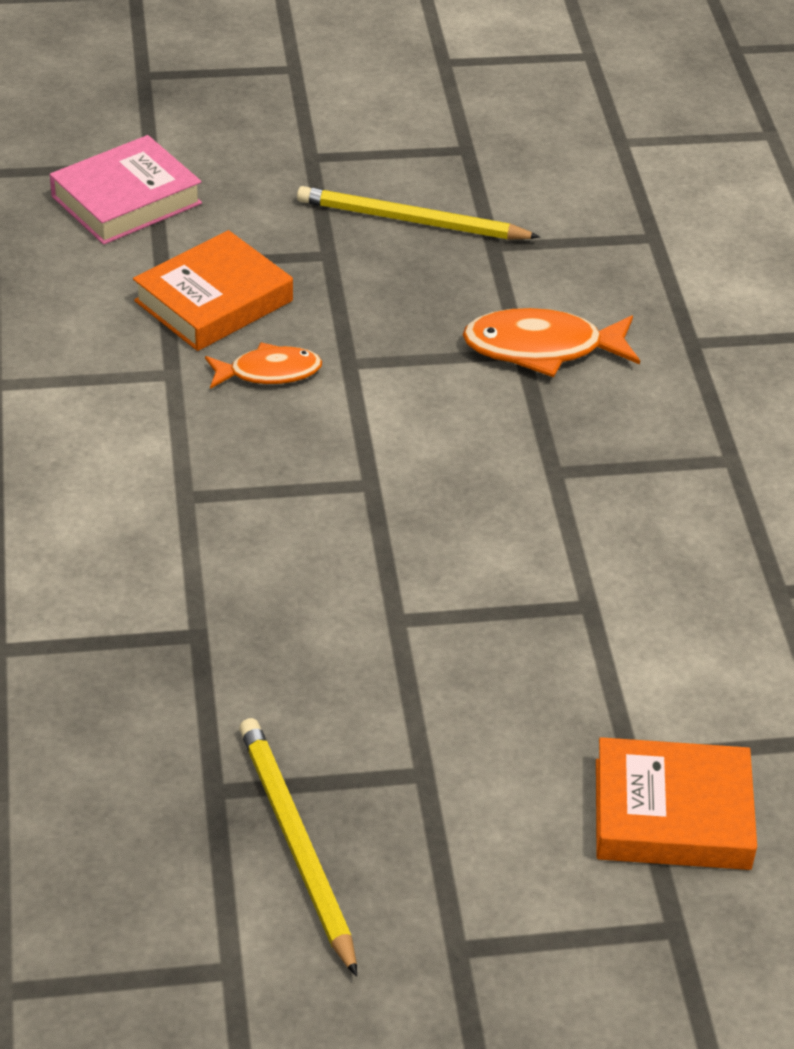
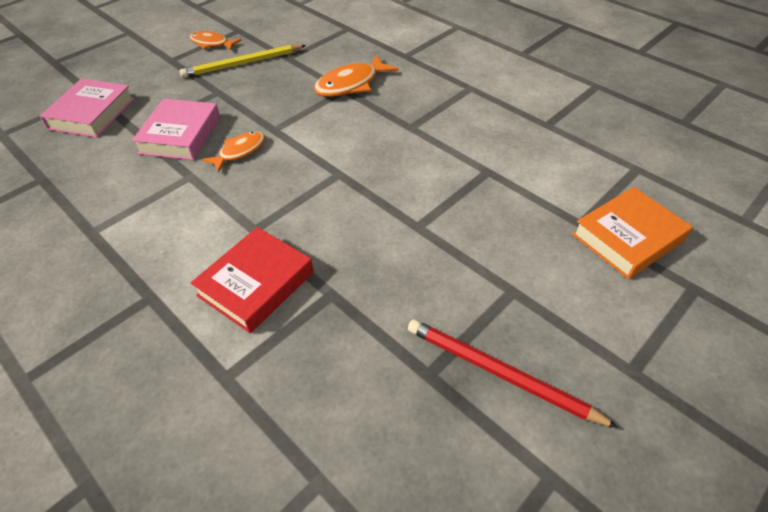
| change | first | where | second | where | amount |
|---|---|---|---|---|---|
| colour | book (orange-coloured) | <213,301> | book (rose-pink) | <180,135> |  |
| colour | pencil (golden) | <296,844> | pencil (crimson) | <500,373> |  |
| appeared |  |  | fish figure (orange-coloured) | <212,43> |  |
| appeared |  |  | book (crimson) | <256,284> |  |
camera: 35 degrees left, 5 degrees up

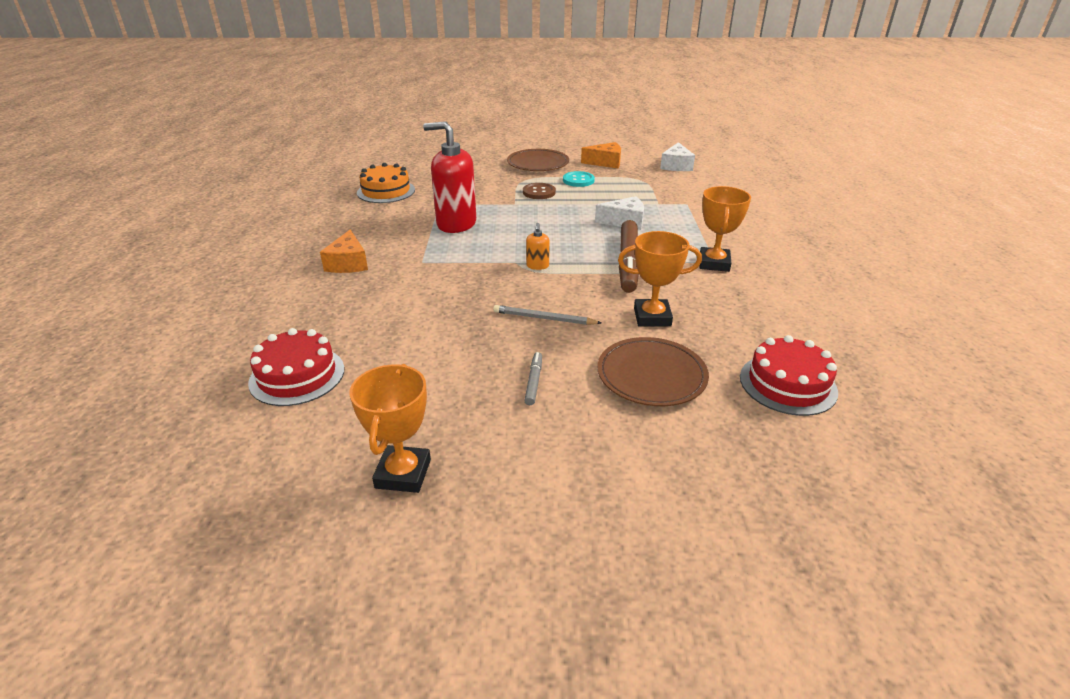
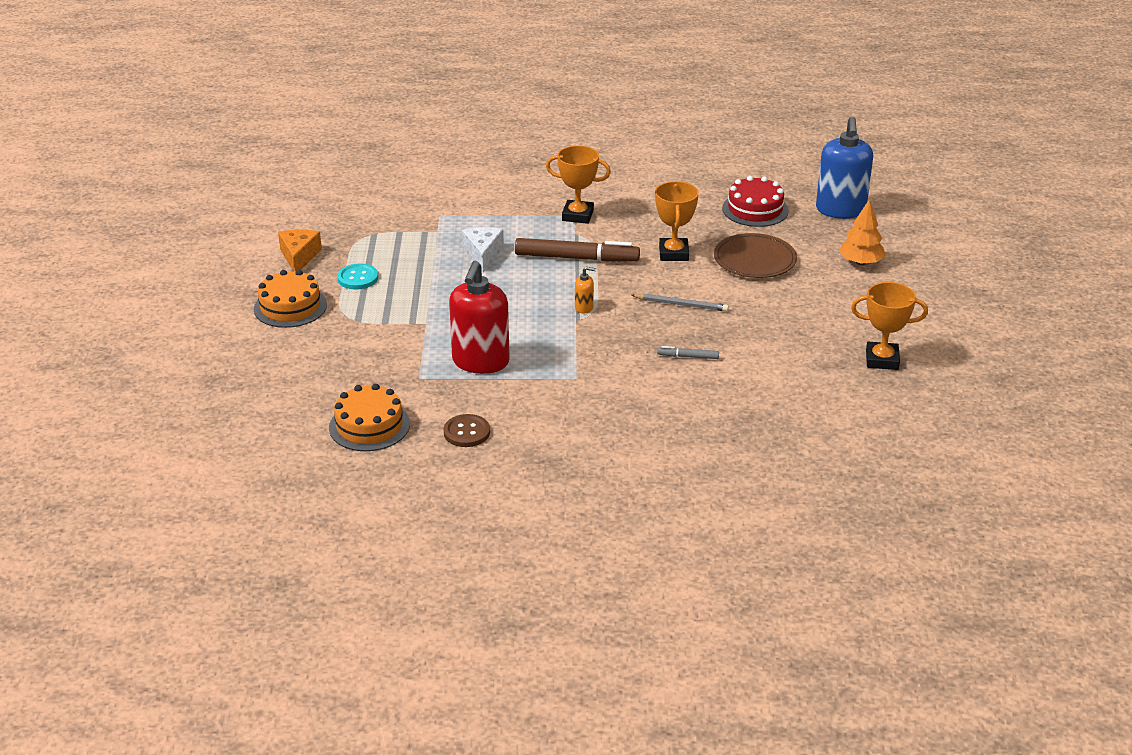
| change | first | where | second | where | amount |
|---|---|---|---|---|---|
| missing | cake (crimson) | <297,375> |  |  |  |
| missing | cheese wedge (orange-coloured) | <348,263> |  |  |  |
| spun | pencil (grey) | <544,318> |  | <681,304> | 90 degrees counterclockwise |
| exchanged | dinner plate (brown) | <538,164> | cake (orange-coloured) | <290,307> |  |
| relocated | sewing button (brown) | <539,192> |  | <466,432> |  |
| relocated | marker (grey) | <534,382> |  | <688,357> |  |
| missing | cheese wedge (white) | <676,166> |  |  |  |
| appeared |  |  | pump bottle (royal blue) | <840,210> |  |
| appeared |  |  | tree (orange-coloured) | <860,262> |  |
camera: 90 degrees left, 0 degrees up

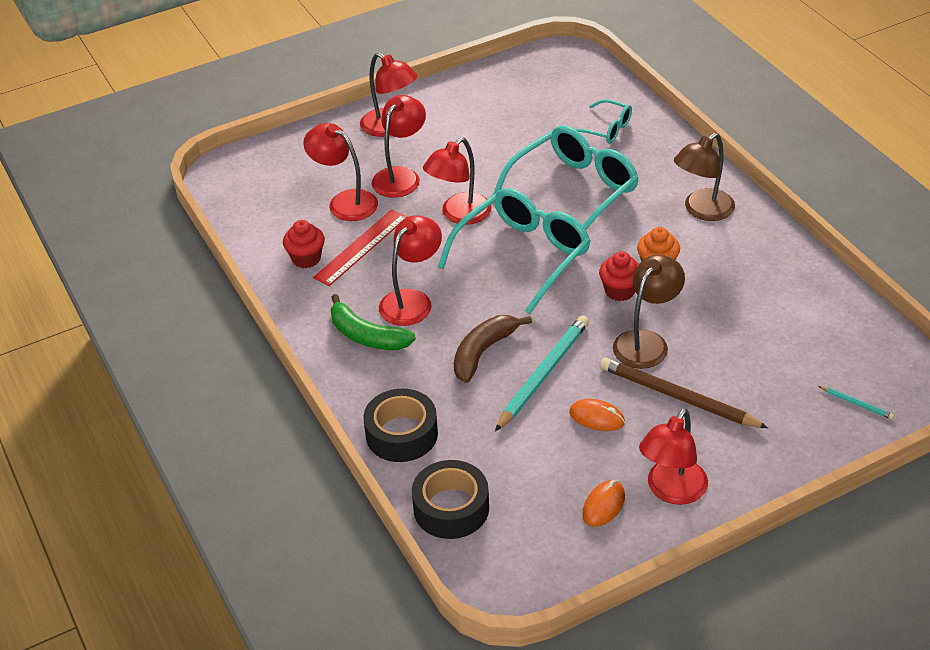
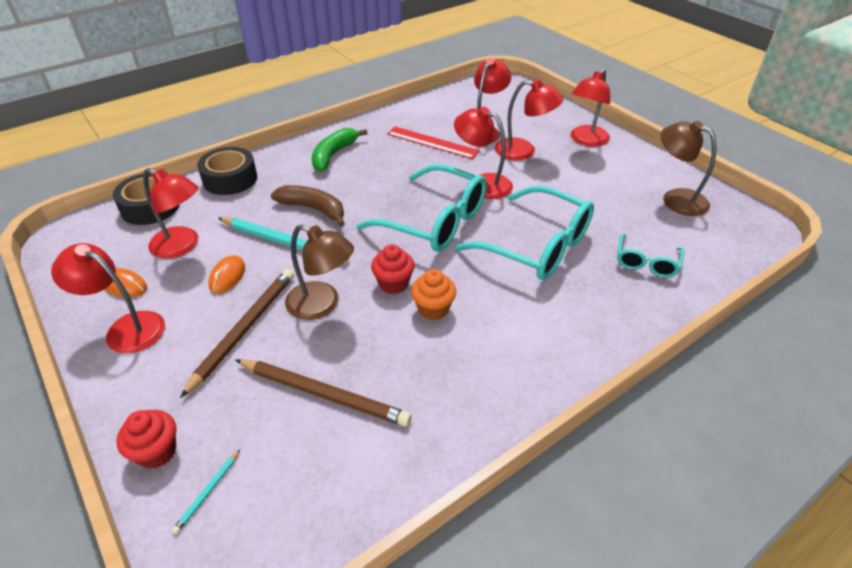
| change | first | where | second | where | amount |
|---|---|---|---|---|---|
| relocated | cupcake (crimson) | <306,258> |  | <157,452> |  |
| relocated | reading lamp (crimson) | <412,300> |  | <182,246> |  |
| relocated | reading lamp (brown) | <702,211> |  | <676,199> |  |
| appeared |  |  | pencil (brown) | <324,393> |  |
camera: 80 degrees right, 0 degrees up

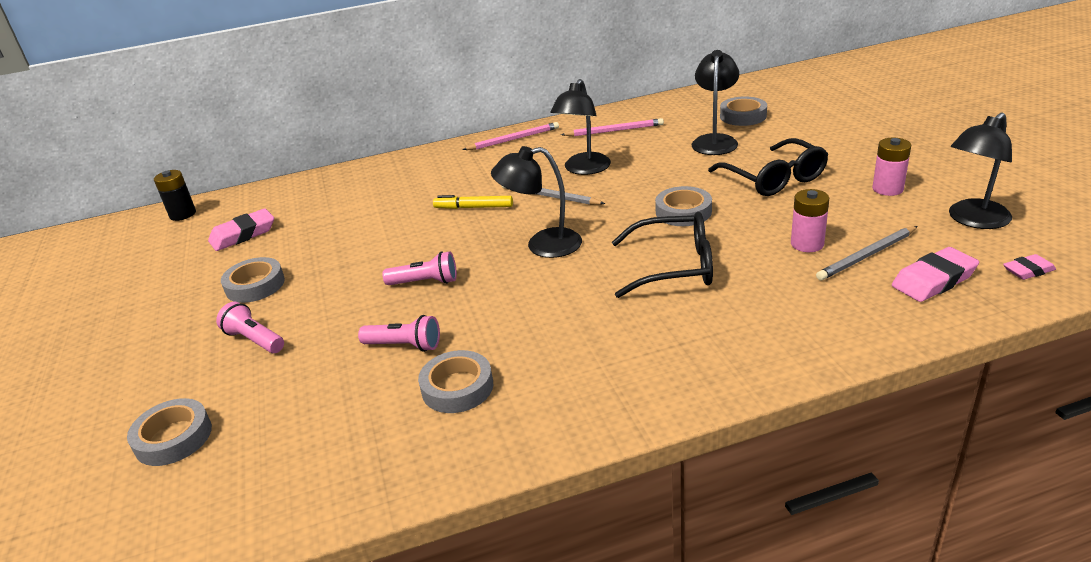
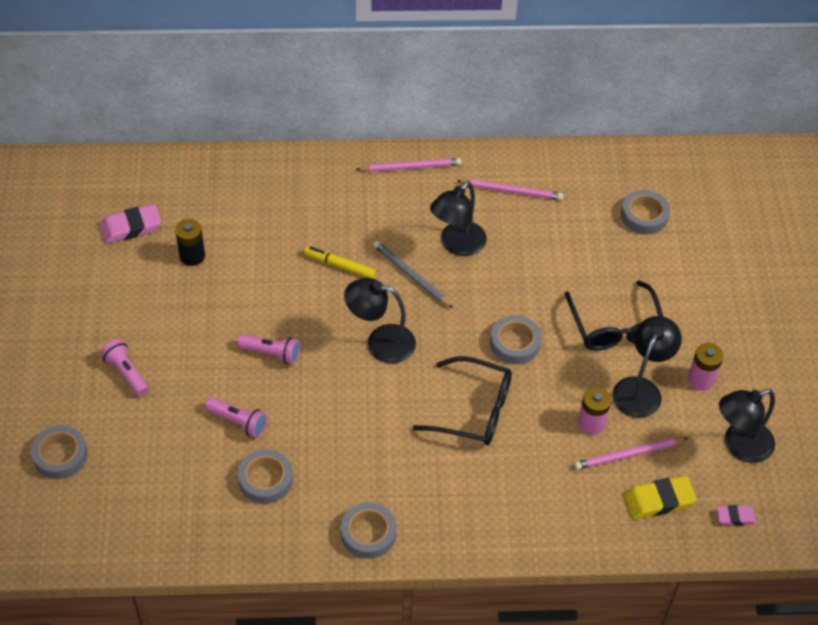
| change | first | where | second | where | amount |
|---|---|---|---|---|---|
| relocated | AA battery (ebony) | <183,214> |  | <192,256> |  |
| relocated | sticky tape (grey) | <255,285> |  | <368,533> |  |
| relocated | reading lamp (ebony) | <715,141> |  | <641,389> |  |
| colour | pencil (grey) | <867,256> | pencil (rose-pink) | <628,455> |  |
| colour | gum eraser (rose-pink) | <933,280> | gum eraser (golden) | <659,500> |  |
camera: 10 degrees right, 20 degrees up

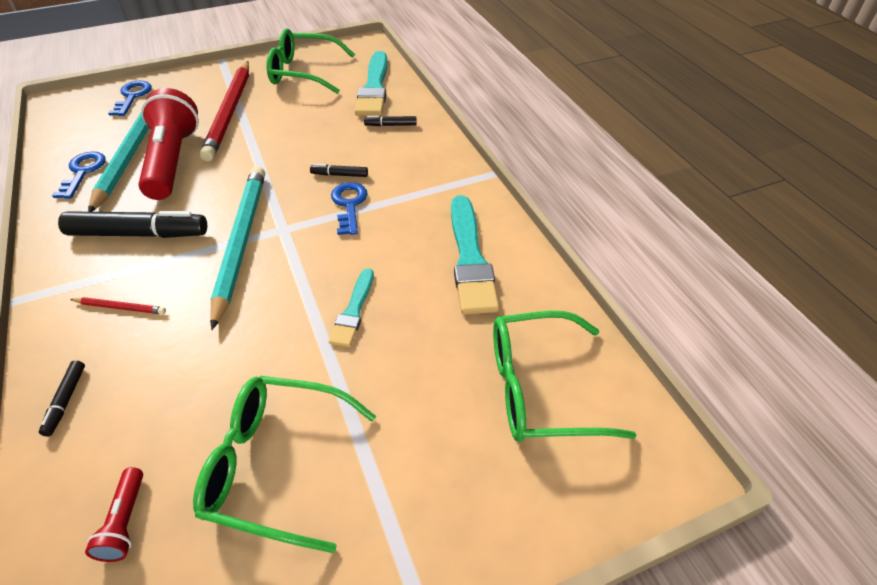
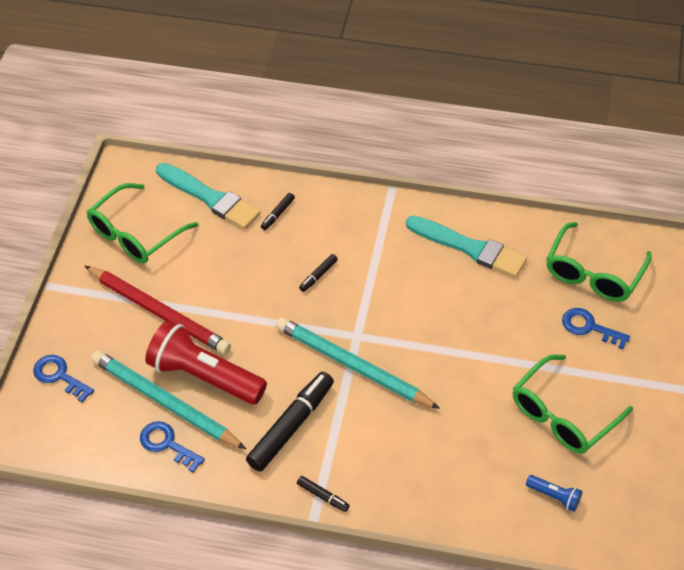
| change | first | where | second | where | amount |
|---|---|---|---|---|---|
| relocated | marker (ebony) | <66,400> |  | <323,496> |  |
| missing | pencil (crimson) | <120,307> |  |  |  |
| colour | pocket torch (crimson) | <125,522> | pocket torch (royal blue) | <554,496> |  |
| missing | paint brush (teal) | <353,311> |  |  |  |
| relocated | key (royal blue) | <349,205> |  | <589,327> |  |
camera: 55 degrees left, 5 degrees up

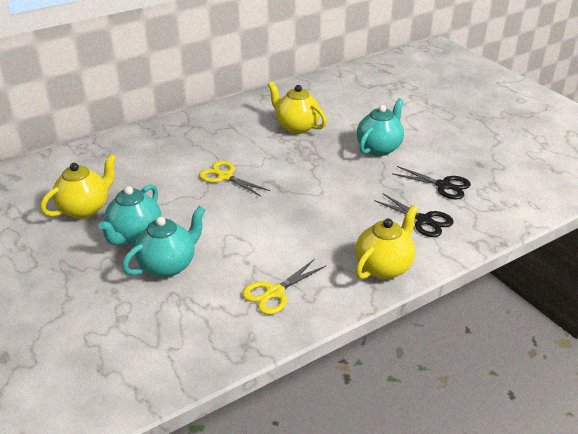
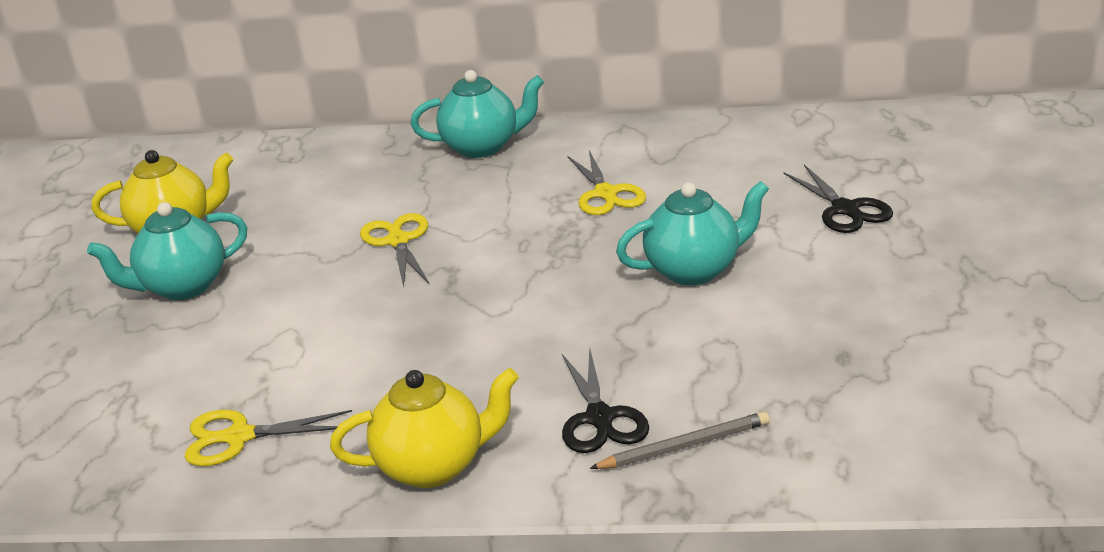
| change | first | where | second | where | amount |
|---|---|---|---|---|---|
| relocated | teapot (teal) | <168,265> |  | <482,147> |  |
| exchanged | teapot (golden) | <296,127> | scissors (golden) | <606,194> |  |
| relocated | scissors (ebony) | <443,185> |  | <845,209> |  |
| appeared |  |  | pencil (grey) | <684,446> |  |
camera: 40 degrees right, 5 degrees down

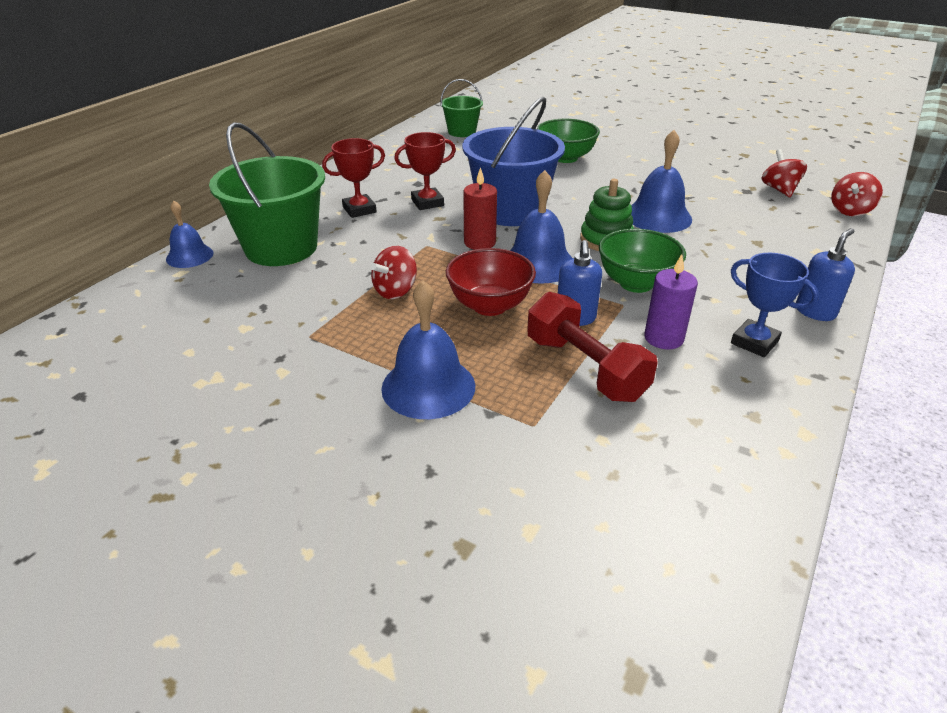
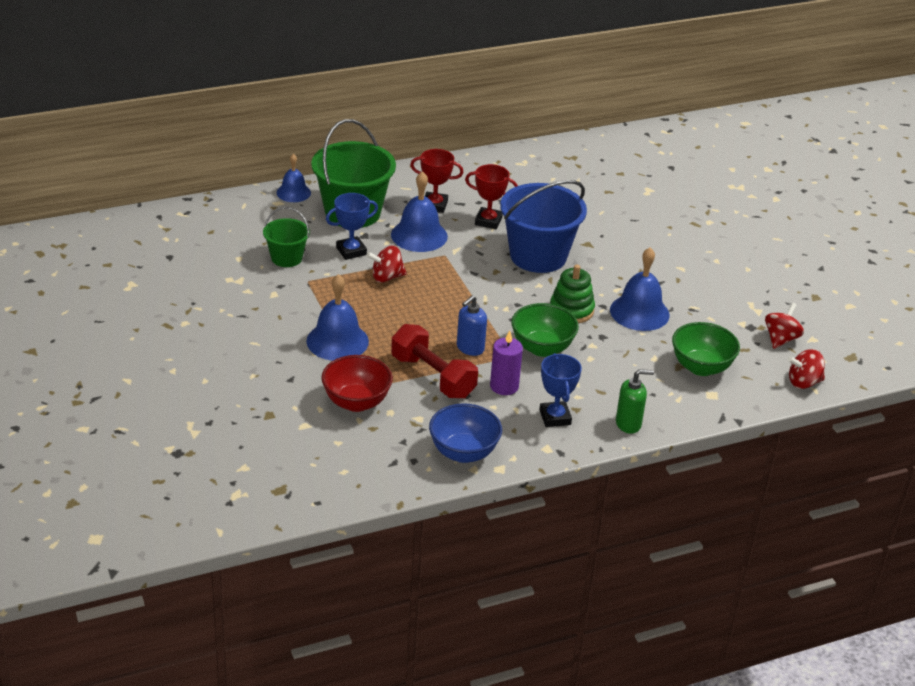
| change | first | where | second | where | amount |
|---|---|---|---|---|---|
| relocated | pail (leaf-green) | <462,132> |  | <286,258> |  |
| relocated | deep dish (crimson) | <490,306> |  | <356,402> |  |
| missing | wax candle (crimson) | <479,242> |  |  |  |
| relocated | bell (royal blue) | <538,263> |  | <419,235> |  |
| spun | free weight (crimson) | <585,368> |  | <433,377> | 45 degrees counterclockwise |
| relocated | deep dish (leaf-green) | <565,158> |  | <701,367> |  |
| colour | pump bottle (royal blue) | <815,312> | pump bottle (leaf-green) | <628,424> |  |
| appeared |  |  | prize cup (royal blue) | <351,251> |  |
| appeared |  |  | deep dish (royal blue) | <463,453> |  |
camera: 35 degrees right, 0 degrees up

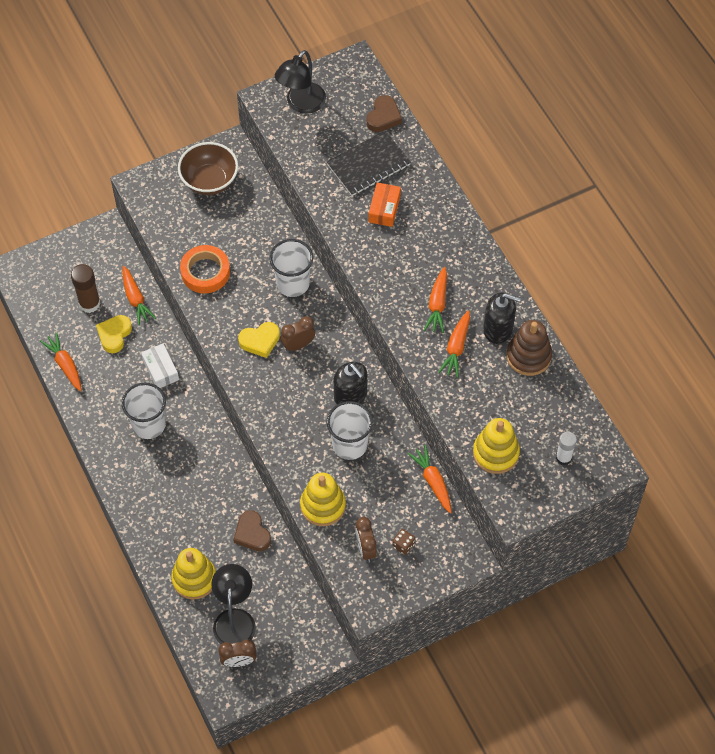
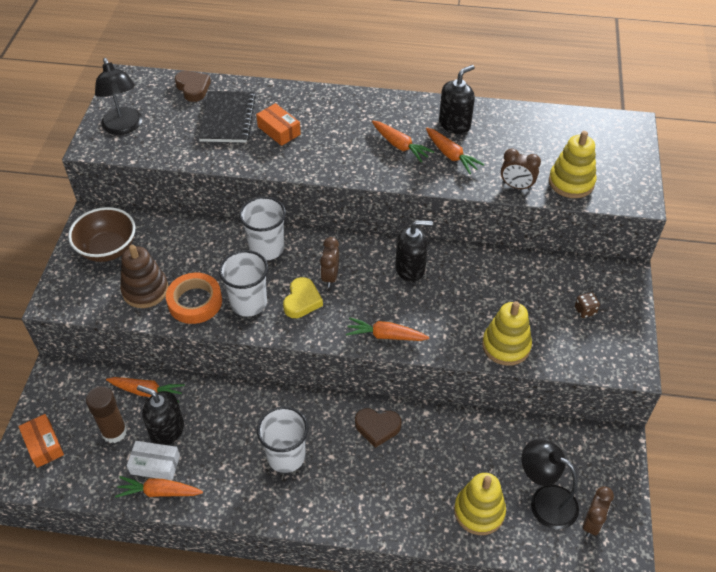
| change | first | where | second | where | amount |
|---|---|---|---|---|---|
| exchanged | love heart (golden) | <114,335> | pump bottle (ebony) | <167,430> |  |
| relocated | box (white) | <161,370> |  | <155,464> |  |
| relocated | love heart (brown) | <252,533> |  | <377,427> |  |
| relocated | beaker (white) | <349,445> |  | <248,303> |  |
| relocated | bedside clock (brown) | <365,549> |  | <516,186> |  |
| relocated | toy carrot (orange-coloured) | <433,481> |  | <385,335> |  |
| relocated | stacking toy (brown) | <528,356> |  | <145,290> |  |
| missing | stick of glue (white) | <563,458> |  |  |  |
| appeared |  |  | box (orange-coloured) | <43,445> |  |
camera: 55 degrees left, 10 degrees down

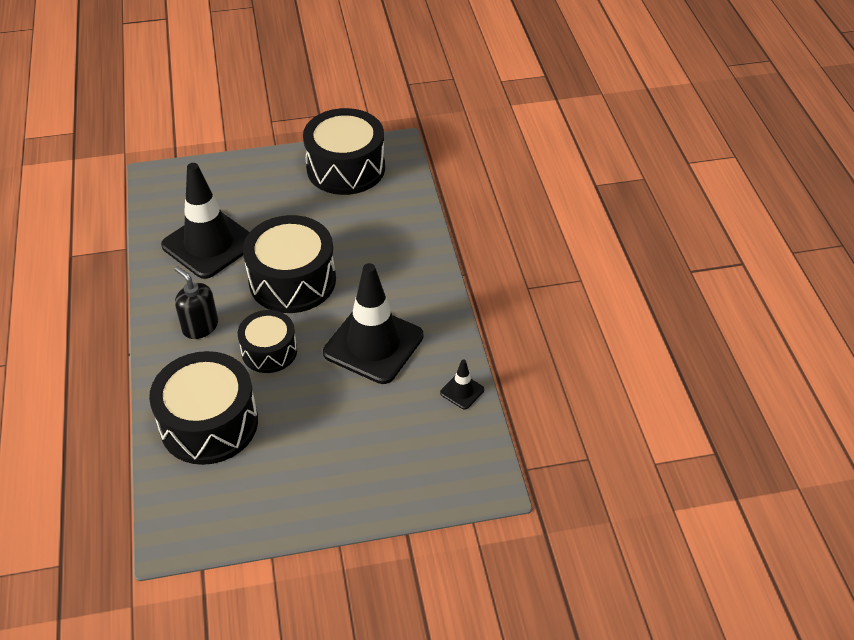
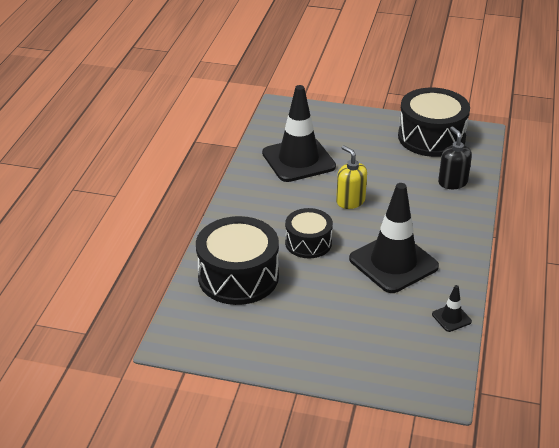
| change | first | where | second | where | amount |
|---|---|---|---|---|---|
| relocated | pump bottle (ebony) | <200,326> |  | <452,182> |  |
| exchanged | toy drum (ebony) | <292,280> | pump bottle (golden) | <350,201> |  |
camera: 25 degrees right, 10 degrees down

